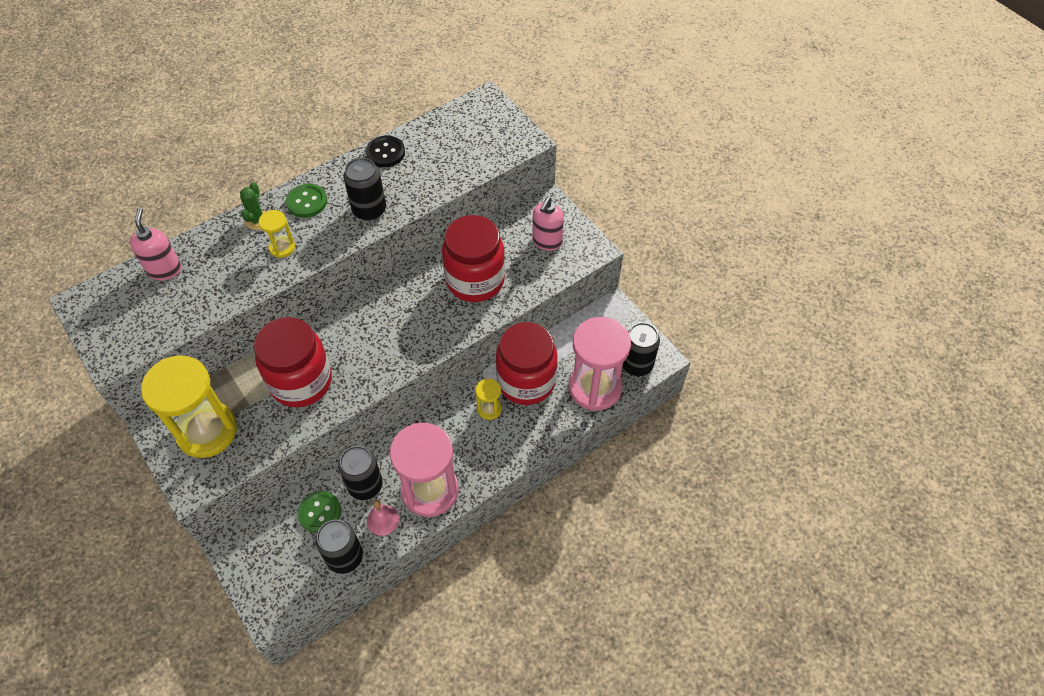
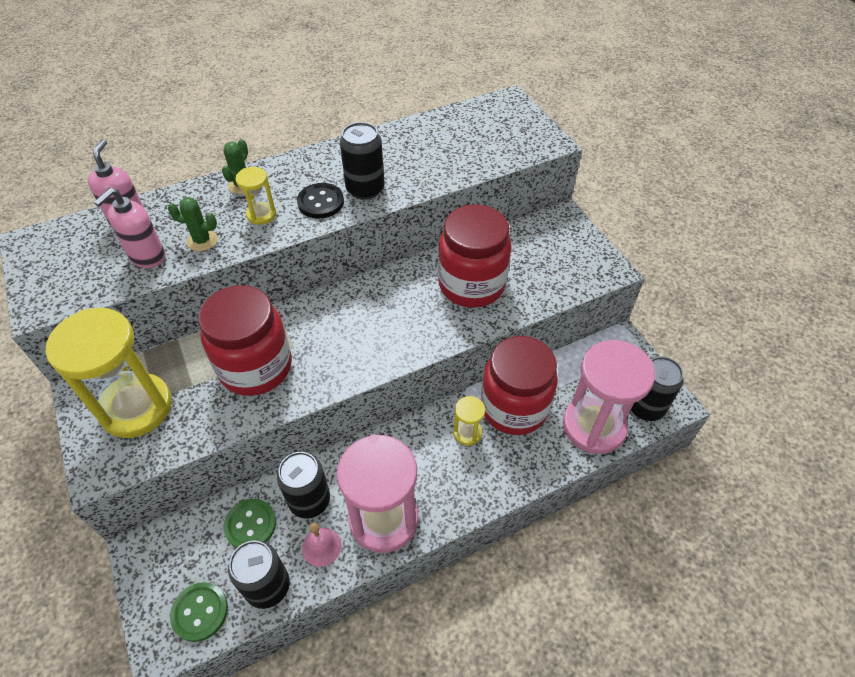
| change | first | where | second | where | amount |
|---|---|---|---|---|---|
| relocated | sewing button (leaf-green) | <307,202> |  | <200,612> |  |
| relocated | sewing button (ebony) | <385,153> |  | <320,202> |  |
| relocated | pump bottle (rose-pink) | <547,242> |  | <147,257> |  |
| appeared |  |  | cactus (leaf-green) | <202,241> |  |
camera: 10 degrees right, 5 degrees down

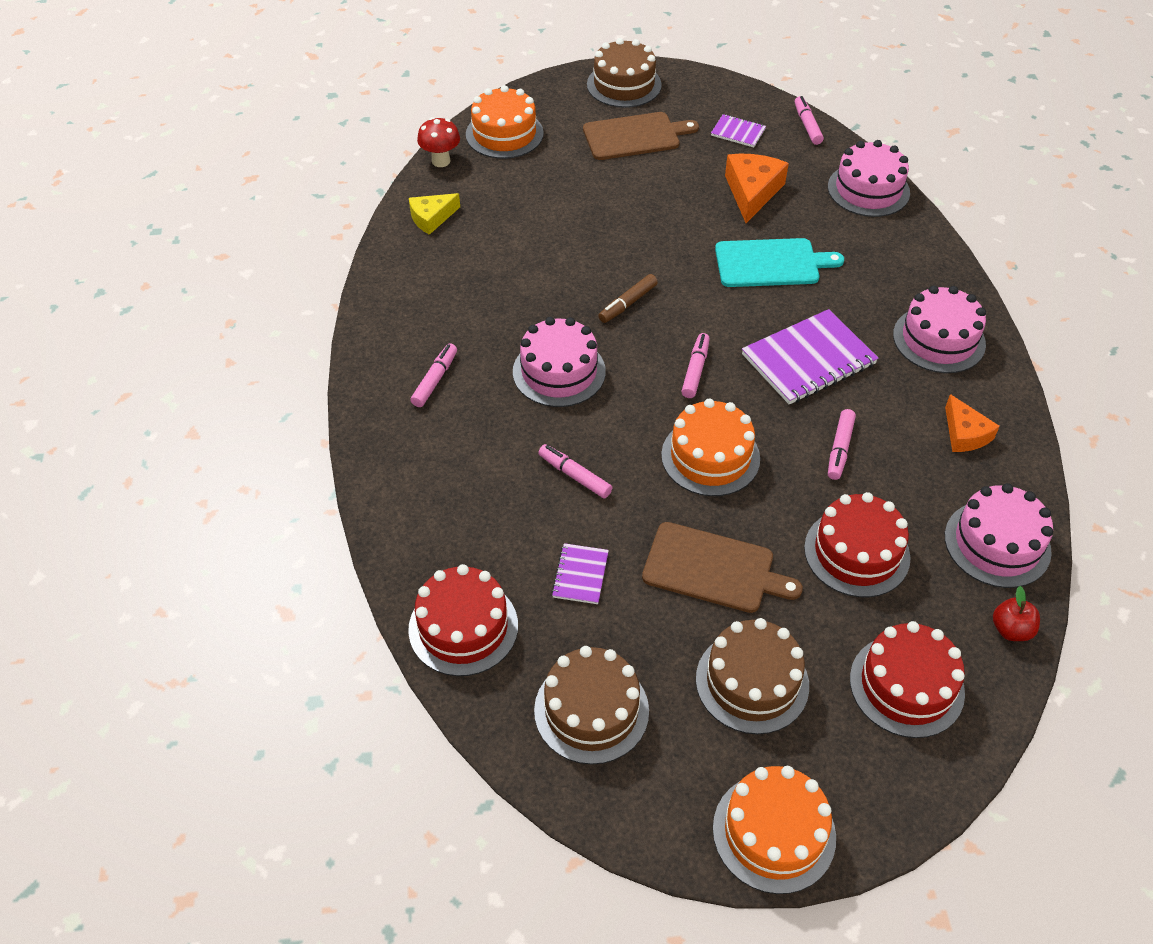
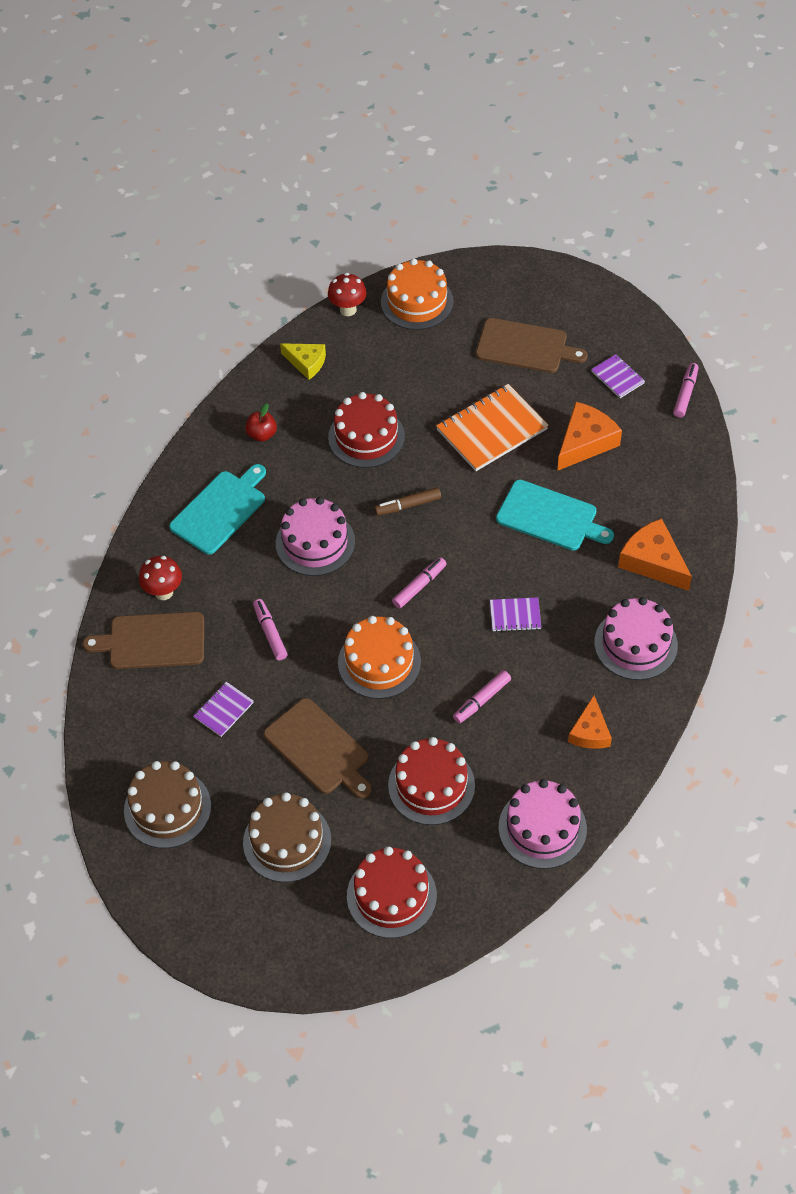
| change | first | where | second | where | amount |
|---|---|---|---|---|---|
| relocated | cake (crimson) | <463,627> |  | <366,437> |  |
| spun | cheese wedge (golden) | <431,218> |  | <306,363> | 150 degrees counterclockwise |
| exchanged | marker (rose-pink) | <435,380> | bread board (teal) | <220,510> |  |
| missing | cake (brown) | <624,85> |  |  |  |
| missing | cake (orange-coloured) | <774,832> |  |  |  |
| size | notepad (purple) | <808,360> |  | <515,615> | x0.50 |
| missing | cake (rose-pink) | <868,190> |  |  |  |
| relocated | apple (crimson) | <1011,630> |  | <262,434> |  |
| appeared |  |  | bread board (brown) | <153,641> |  |
| appeared |  |  | toadstool (crimson) | <164,592> |  |
| appeared |  |  | notepad (orange-coloured) | <491,429> |  |
| appeared |  |  | cheese wedge (orange-coloured) | <653,562> |  |
camera: 30 degrees right, 5 degrees up

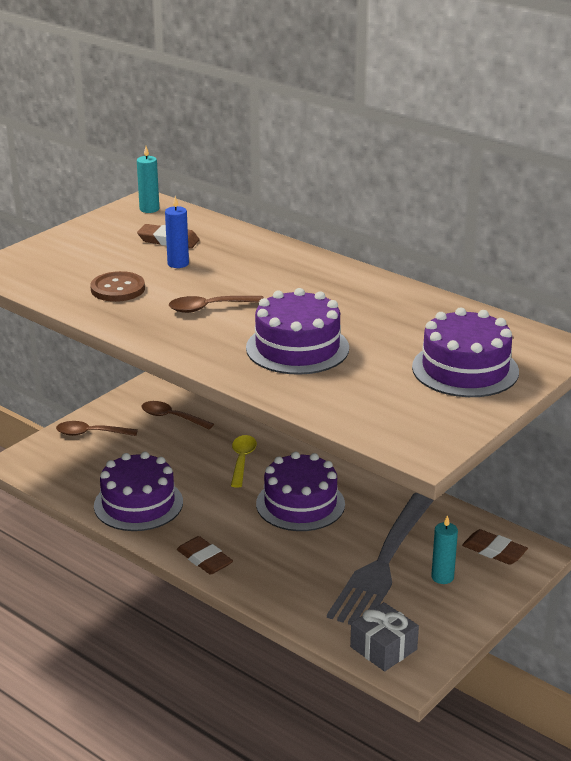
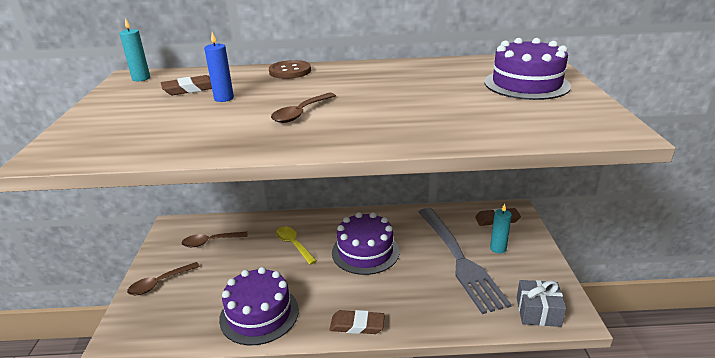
| change | first | where | second | where | amount |
|---|---|---|---|---|---|
| relocated | sewing button (brown) | <118,289> |  | <290,71> |  |
| missing | cake (purple) | <297,348> |  |  |  |
camera: 40 degrees left, 0 degrees up

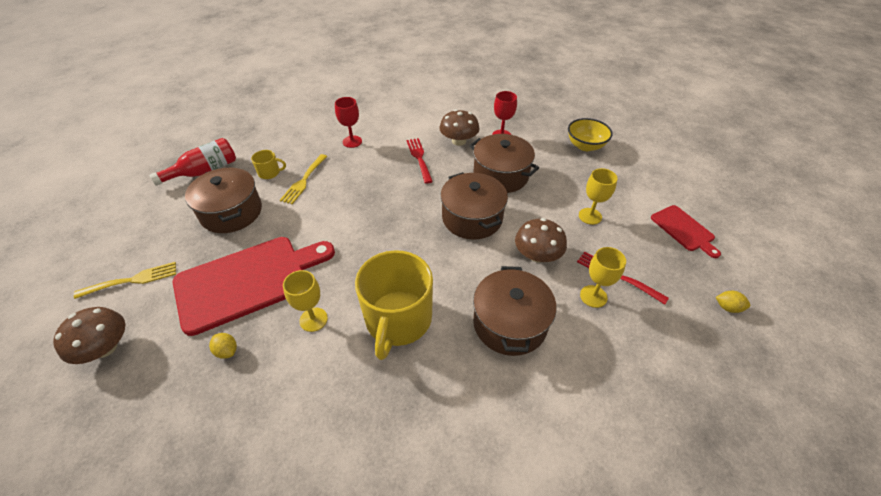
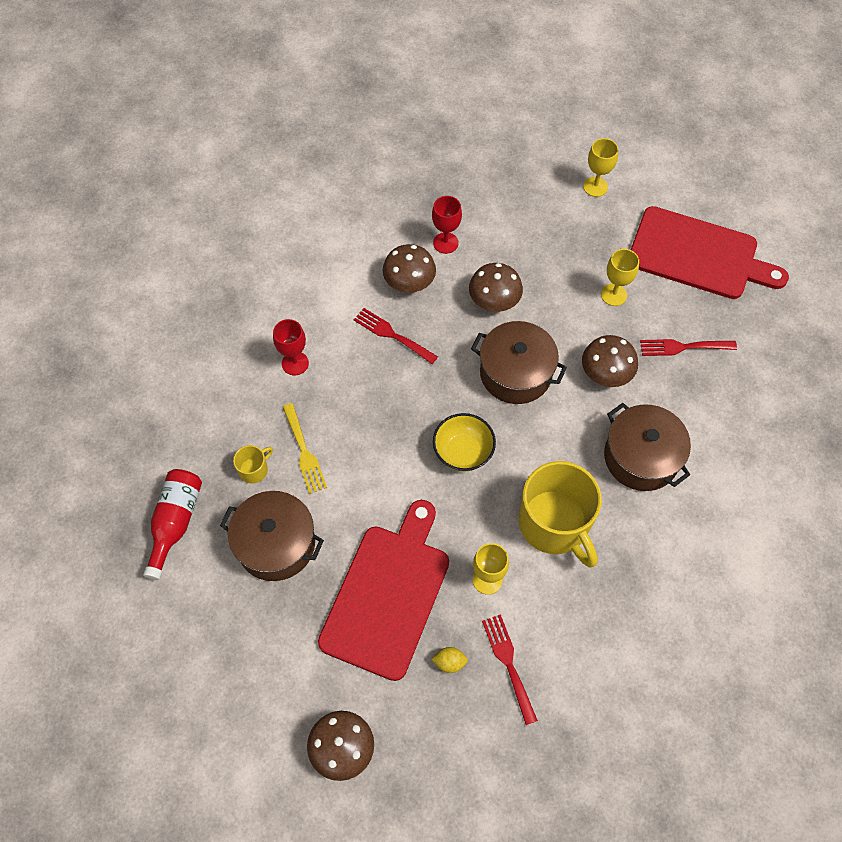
| change | first | where | second | where | amount |
|---|---|---|---|---|---|
| missing | fork (golden) | <132,280> |  |  |  |
| exchanged | pot (brown) | <501,175> | toadstool (brown) | <494,300> |  |
| relocated | deep dish (golden) | <585,146> |  | <463,452> |  |
| relocated | goblet (golden) | <593,296> |  | <595,187> |  |
| size | bread board (crimson) | <684,230> |  | <698,255> | x1.99 |
| missing | citrus fruit (golden) | <727,307> |  |  |  |
| appeared |  |  | fork (crimson) | <508,663> |  |
camera: 40 degrees left, 15 degrees up

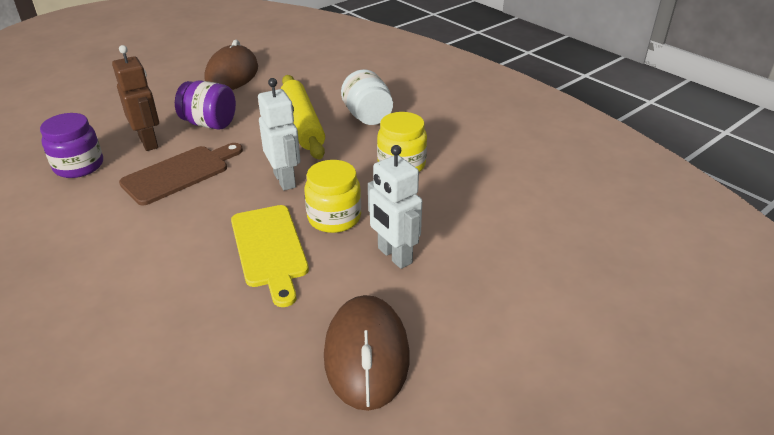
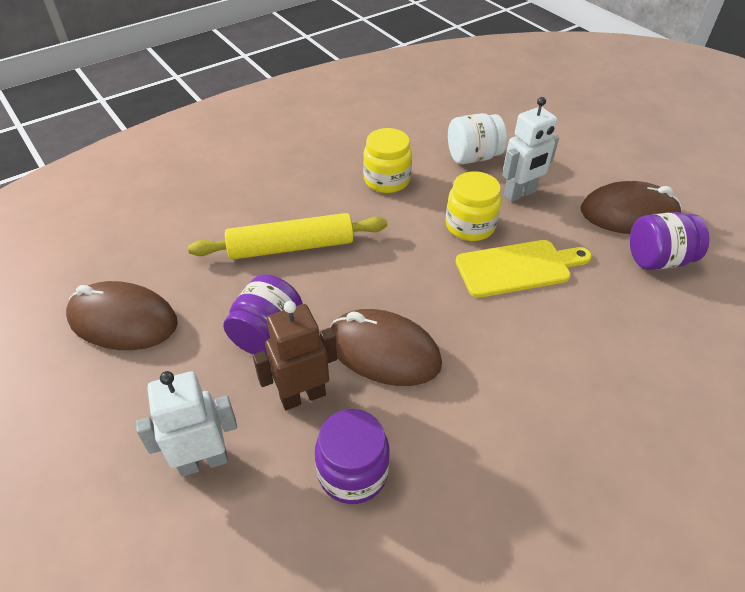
| change | first | where | second | where | amount |
|---|---|---|---|---|---|
| exchanged | bread board (brown) | <180,173> | computer mouse (brown) | <383,351> |  |
| relocated | robot (white) | <285,180> |  | <203,461> |  |
| relocated | jar (white) | <367,117> |  | <473,157> |  |
| appeared |  |  | jar (purple) | <657,260> |  |
camera: 85 degrees left, 10 degrees up

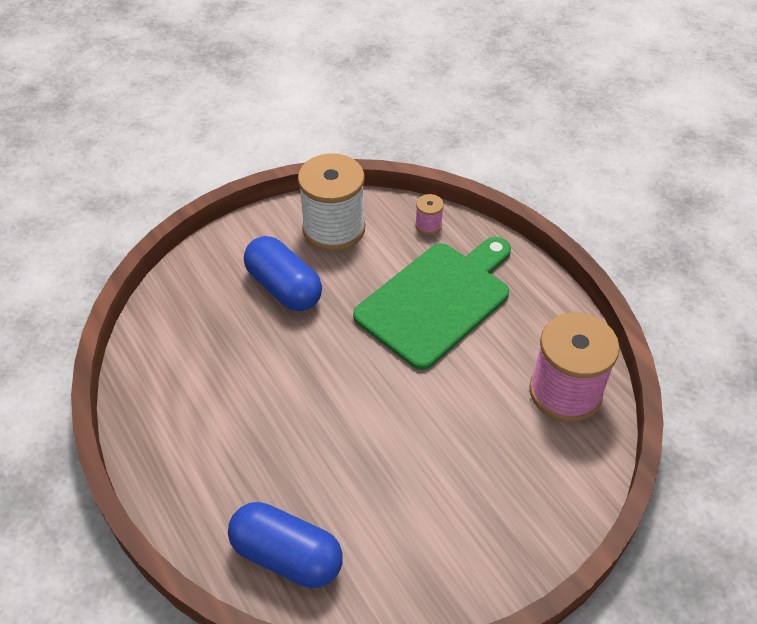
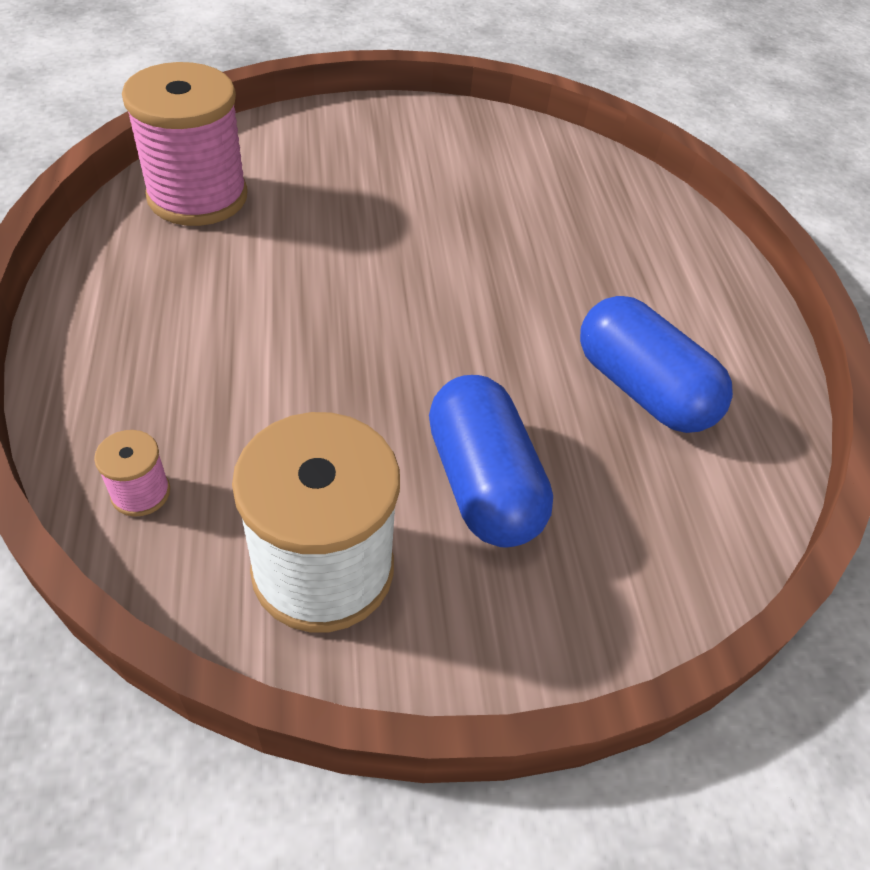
| change | first | where | second | where | amount |
|---|---|---|---|---|---|
| relocated | pill shape (royal blue) | <287,556> |  | <642,389> |  |
| missing | bread board (leaf-green) | <437,300> |  |  |  |
camera: 160 degrees left, 0 degrees up

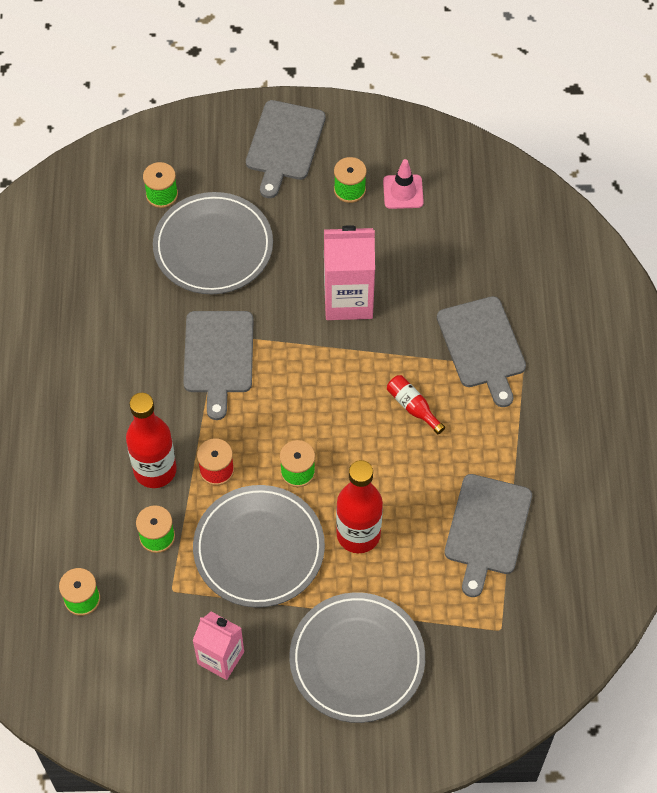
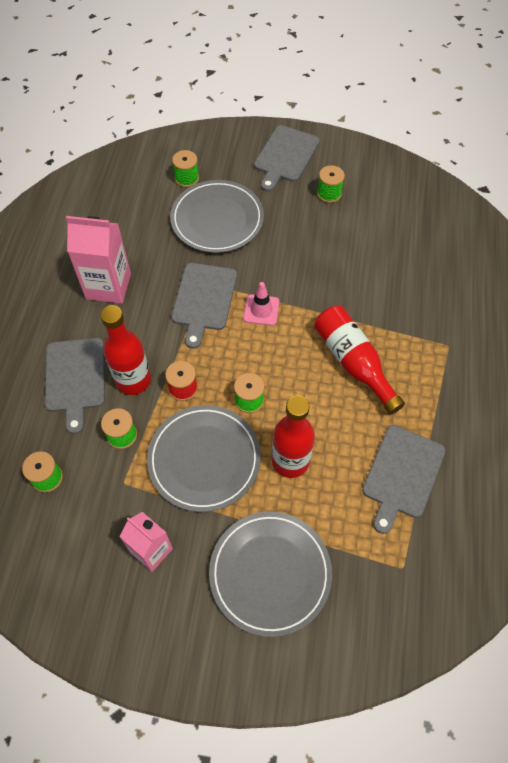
| change | first | where | second | where | amount |
|---|---|---|---|---|---|
| relocated | milk carton (rose-pink) | <348,299> |  | <108,286> |  |
| relocated | road cone (rose-pink) | <403,192> |  | <261,310> |  |
| size | bottle (crimson) | <413,407> |  | <353,362> | x2.01 |
| relocated | bread board (grey) | <482,346> |  | <75,378> |  |
camera: 10 degrees right, 0 degrees up

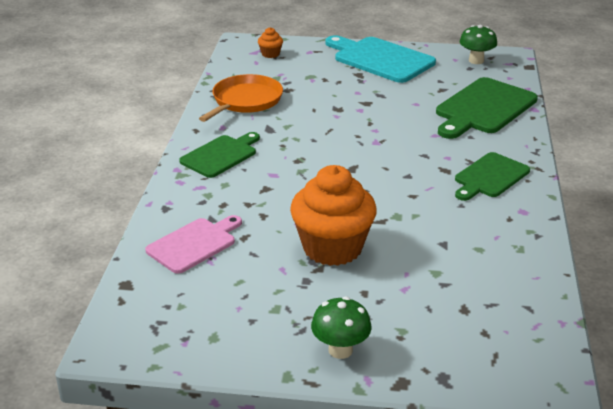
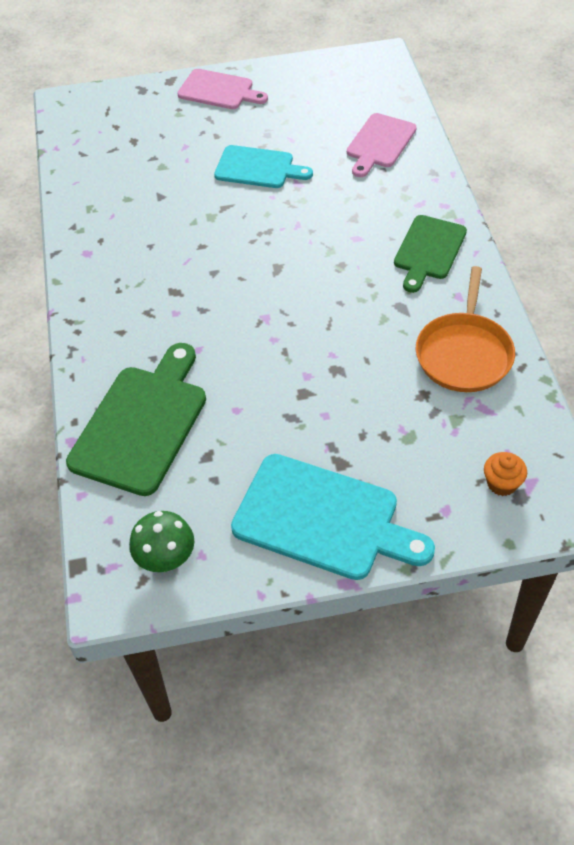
| change | first | where | second | where | amount |
|---|---|---|---|---|---|
| exchanged | cupcake (orange-coloured) | <332,248> | bread board (teal) | <258,168> |  |
| exchanged | toadstool (leaf-green) | <340,350> | bread board (rose-pink) | <219,90> |  |
| missing | bread board (leaf-green) | <490,177> |  |  |  |
camera: 165 degrees right, 20 degrees up

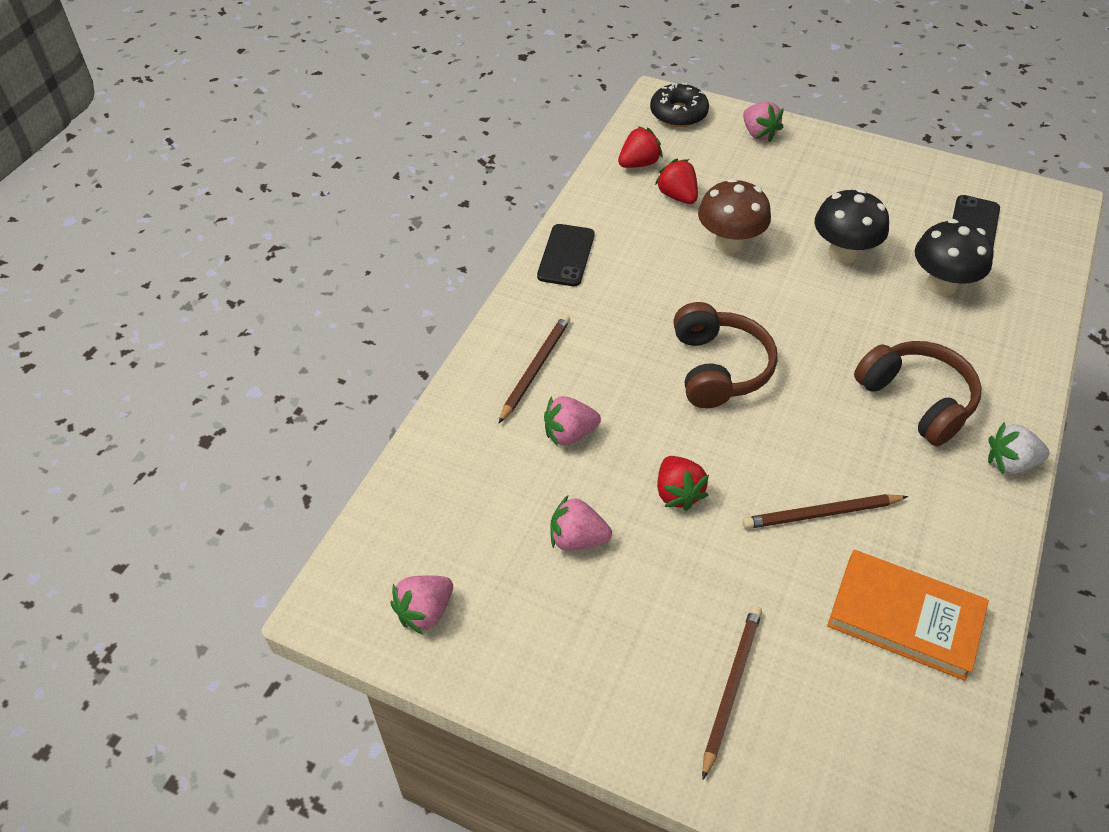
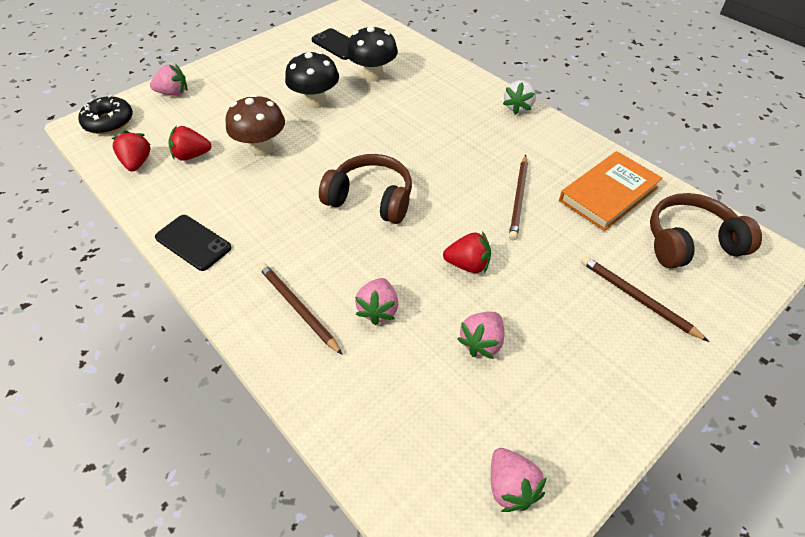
| change | first | where | second | where | amount |
|---|---|---|---|---|---|
| relocated | headset (brown) | <916,400> |  | <690,242> |  |
camera: 65 degrees left, 0 degrees up

